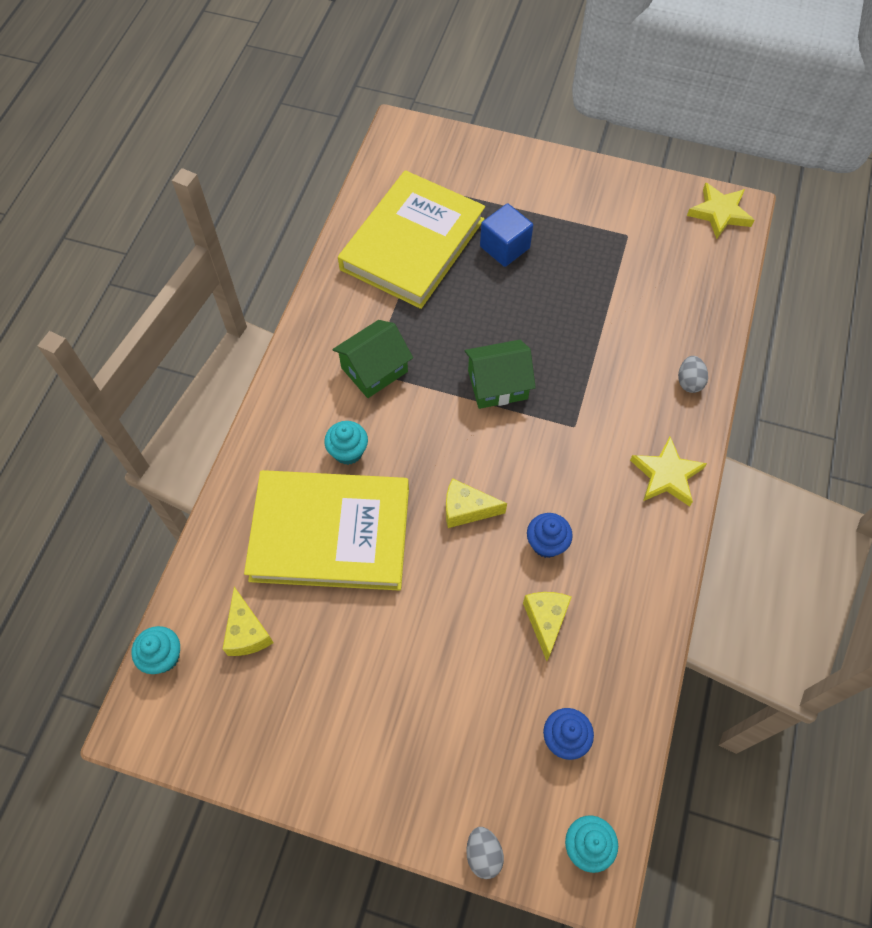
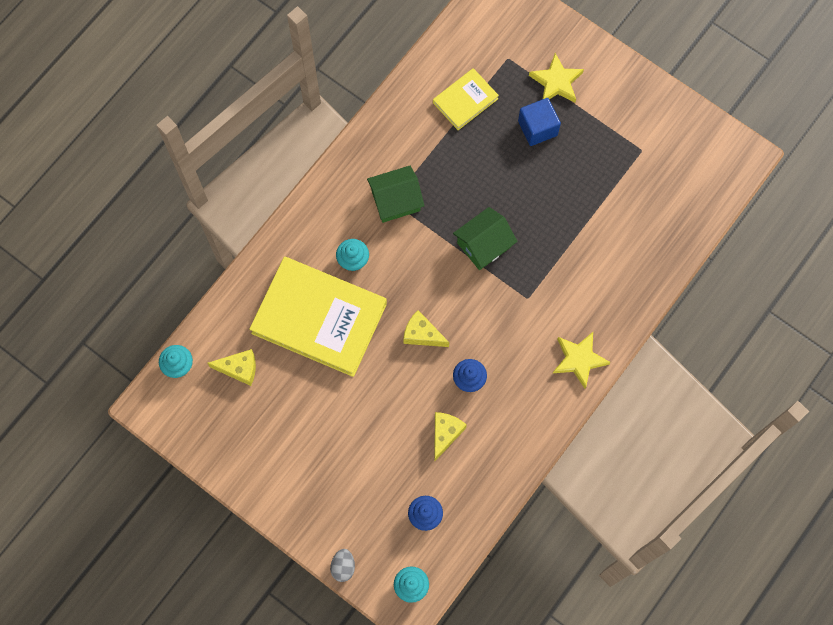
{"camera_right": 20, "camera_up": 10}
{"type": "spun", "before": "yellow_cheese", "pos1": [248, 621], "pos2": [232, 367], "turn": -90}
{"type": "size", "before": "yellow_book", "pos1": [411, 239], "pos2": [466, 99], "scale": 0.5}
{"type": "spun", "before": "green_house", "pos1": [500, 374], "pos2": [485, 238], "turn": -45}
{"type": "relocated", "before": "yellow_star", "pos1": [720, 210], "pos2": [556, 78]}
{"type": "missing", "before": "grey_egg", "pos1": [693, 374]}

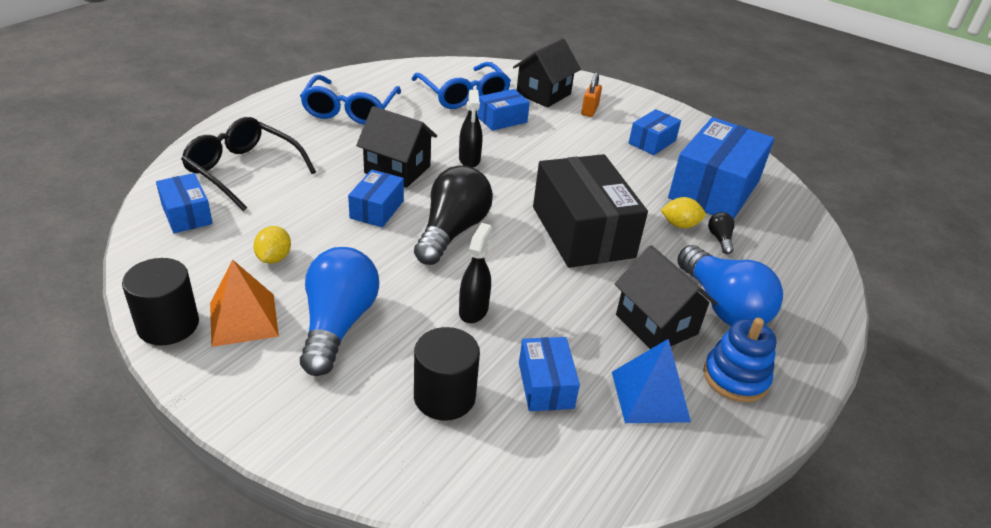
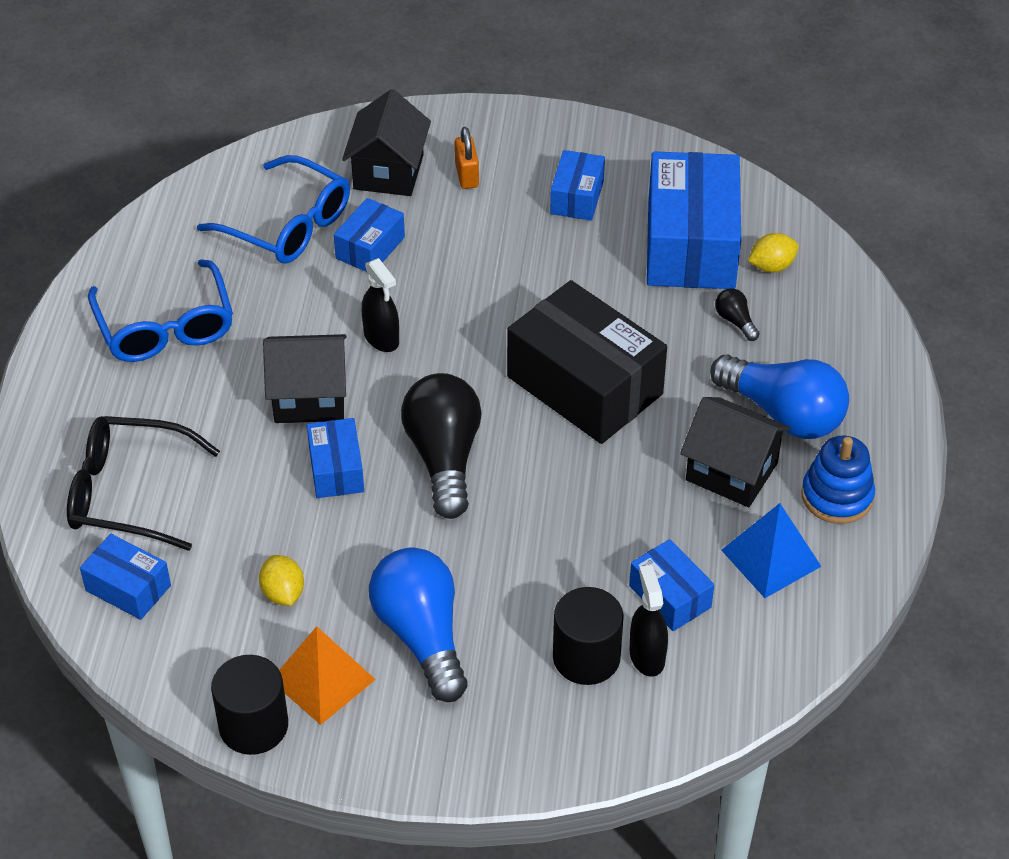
{"camera_right": -25, "camera_up": 10}
{"type": "relocated", "before": "black_spray_bottle", "pos1": [475, 273], "pos2": [649, 621]}
{"type": "relocated", "before": "yellow_lemon", "pos1": [683, 212], "pos2": [773, 252]}

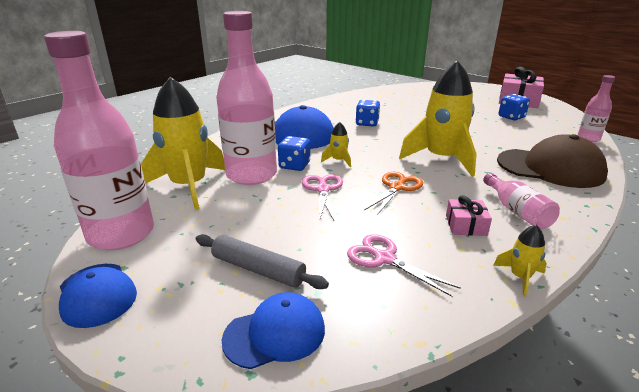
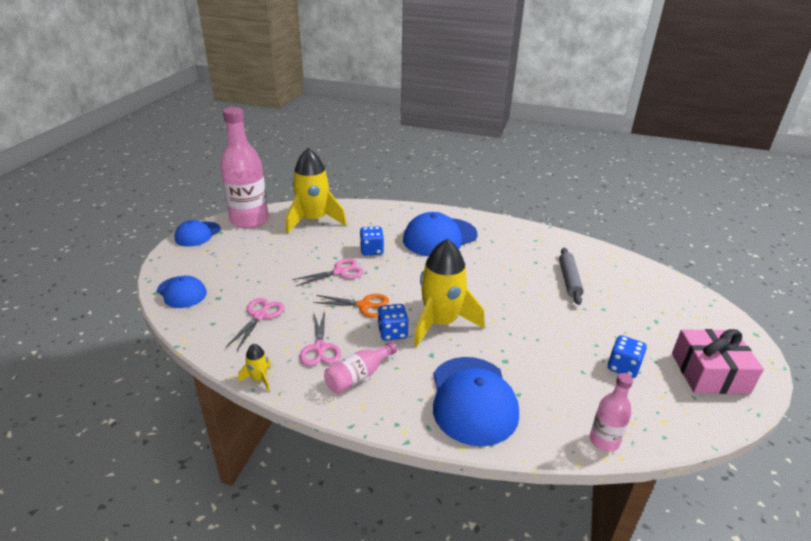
{"camera_right": 65, "camera_up": 5}
{"type": "exchanged", "before": "pink_gift", "after": "pink_scissors", "pos1": [469, 215], "pos2": [320, 338]}
{"type": "relocated", "before": "blue_dice", "pos1": [368, 113], "pos2": [393, 322]}
{"type": "colour", "before": "brown_cap", "after": "blue_cap", "pos1": [552, 161], "pos2": [476, 401]}
{"type": "relocated", "before": "grey_rolling_pin", "pos1": [262, 261], "pos2": [571, 276]}
{"type": "missing", "before": "pink_bottle", "pos1": [246, 98]}
{"type": "missing", "before": "yellow_rocket", "pos1": [336, 144]}

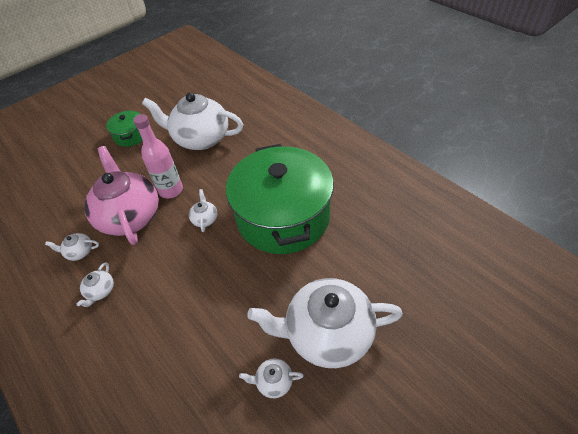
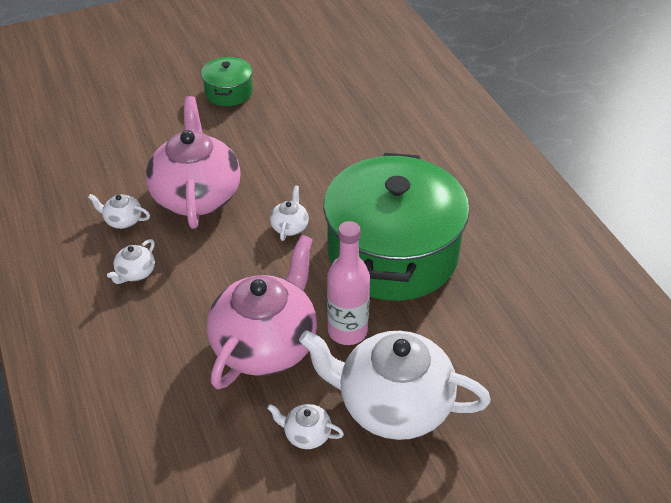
{"camera_right": 15, "camera_up": -5}
{"type": "appeared", "after": "pink_teapot", "pos2": [262, 312]}
{"type": "relocated", "before": "pink_bottle", "pos1": [158, 156], "pos2": [348, 283]}
{"type": "missing", "before": "white_teapot", "pos1": [192, 121]}

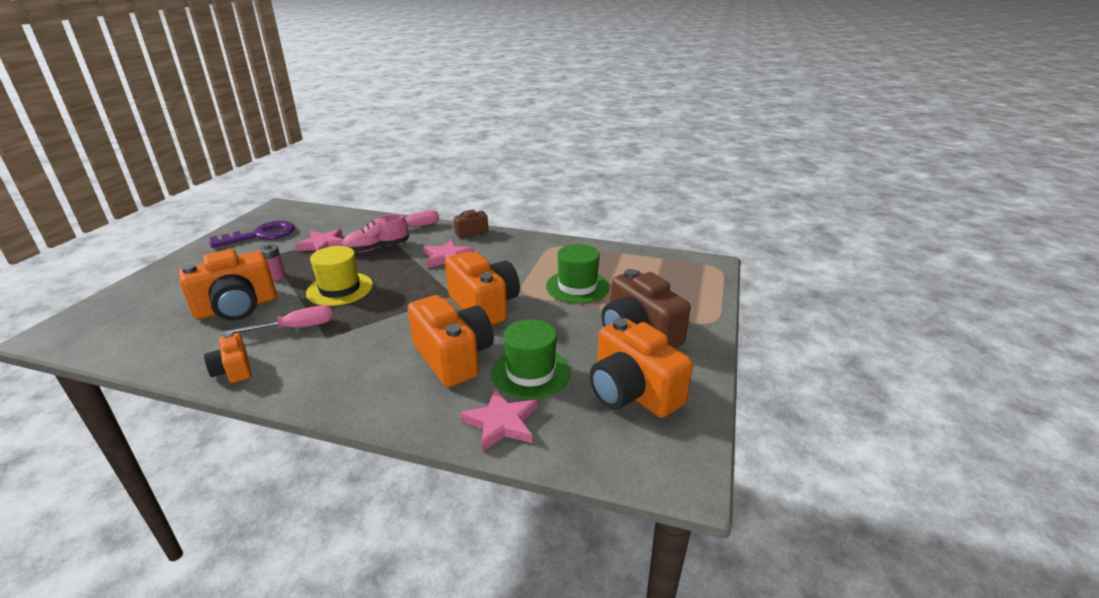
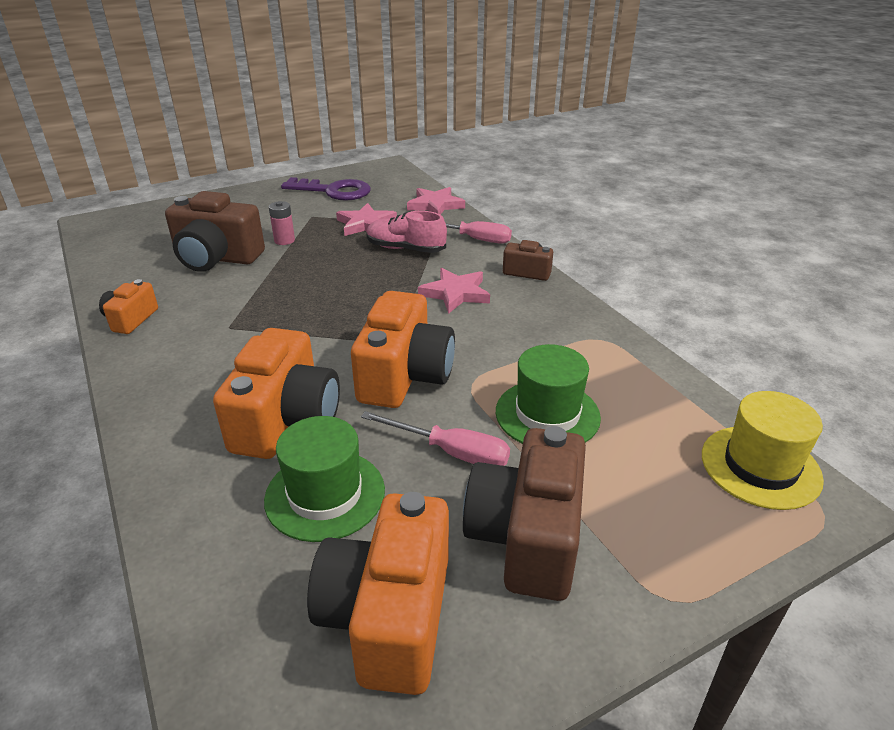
{"camera_right": 45, "camera_up": 5}
{"type": "colour", "before": "orange_camera", "after": "brown_camera", "pos1": [228, 285], "pos2": [215, 231]}
{"type": "relocated", "before": "pink_screwdriver", "pos1": [277, 320], "pos2": [435, 438]}
{"type": "relocated", "before": "pink_star", "pos1": [498, 420], "pos2": [436, 201]}
{"type": "relocated", "before": "yellow_hat", "pos1": [339, 276], "pos2": [763, 450]}

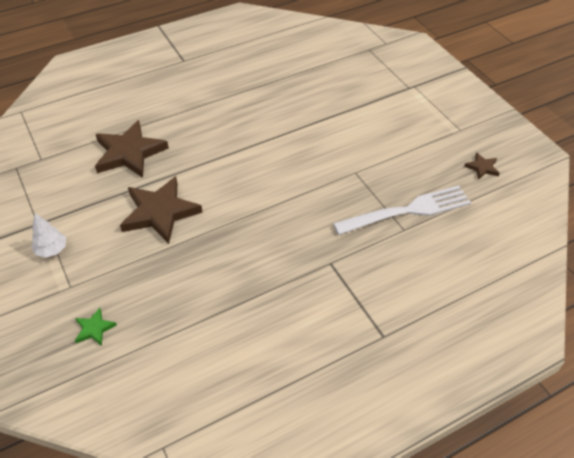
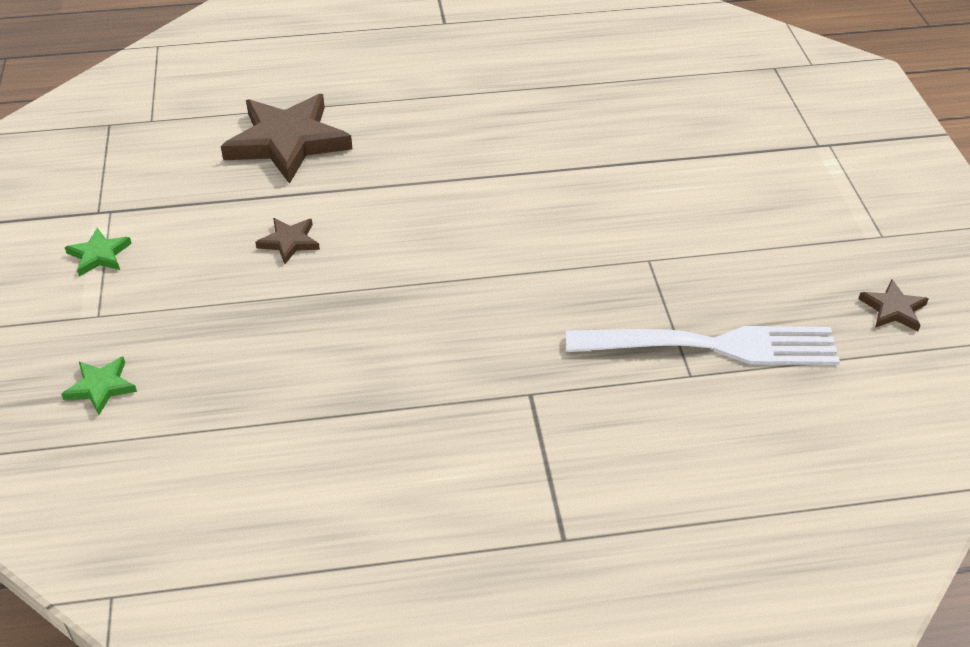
{"camera_right": 20, "camera_up": -5}
{"type": "exchanged", "before": "white_tree", "after": "green_star", "pos1": [48, 235], "pos2": [98, 252]}
{"type": "size", "before": "brown_star", "pos1": [161, 210], "pos2": [287, 241], "scale": 0.45}

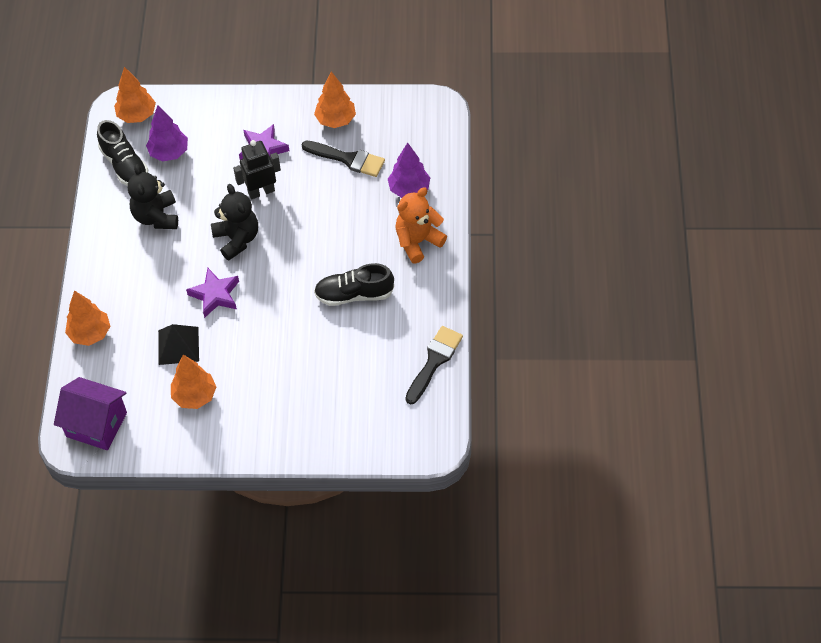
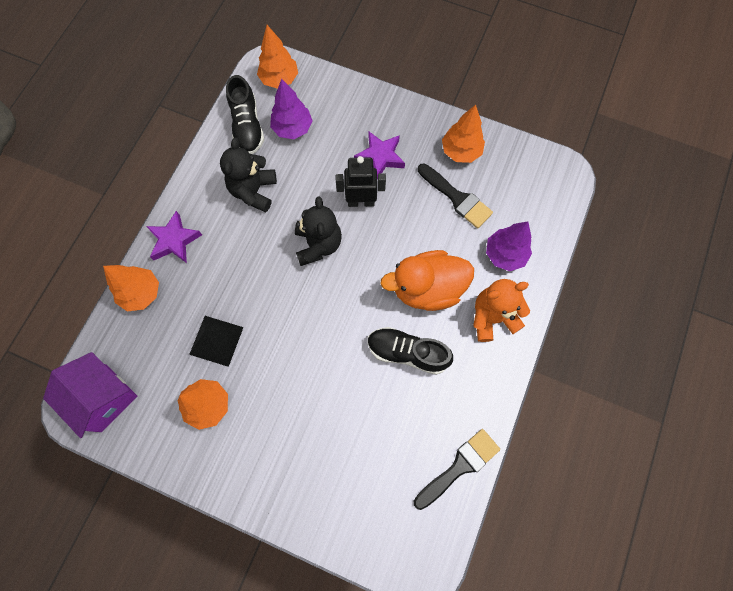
{"camera_right": 20, "camera_up": 15}
{"type": "relocated", "before": "purple_star", "pos1": [212, 293], "pos2": [174, 237]}
{"type": "appeared", "after": "orange_duck", "pos2": [427, 280]}

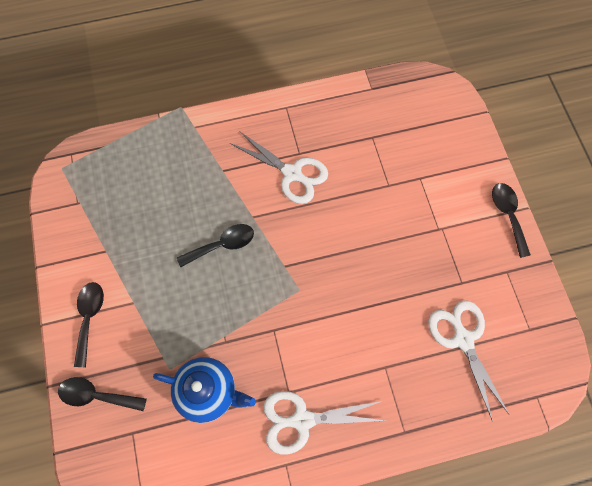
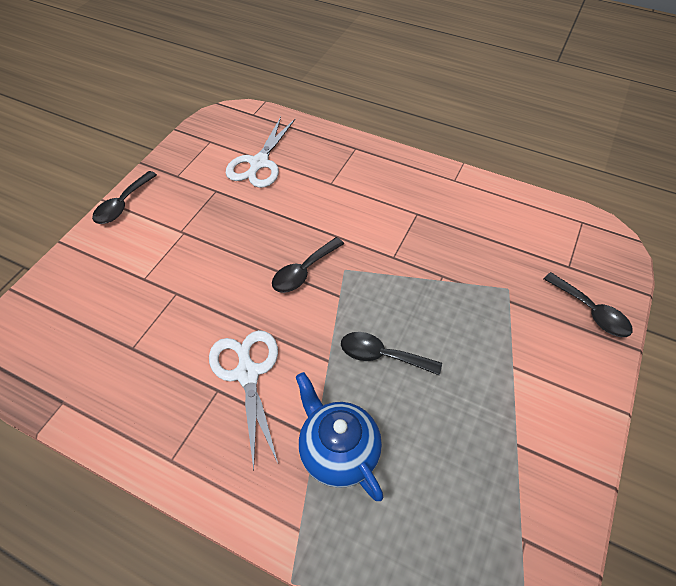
{"camera_right": -140, "camera_up": -15}
{"type": "relocated", "before": "black_spoon", "pos1": [89, 324], "pos2": [308, 265]}
{"type": "relocated", "before": "blue_teapot", "pos1": [204, 390], "pos2": [339, 436]}
{"type": "missing", "before": "white_scissors", "pos1": [324, 423]}

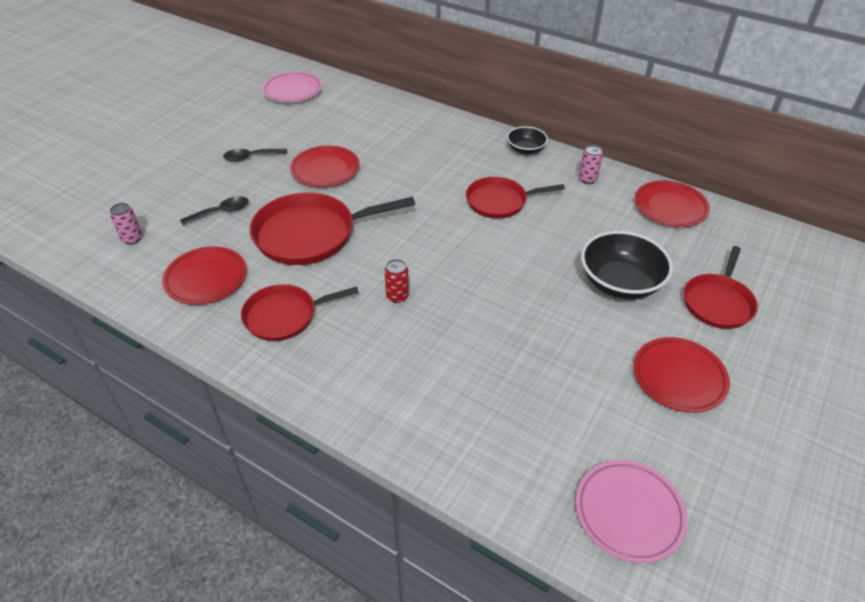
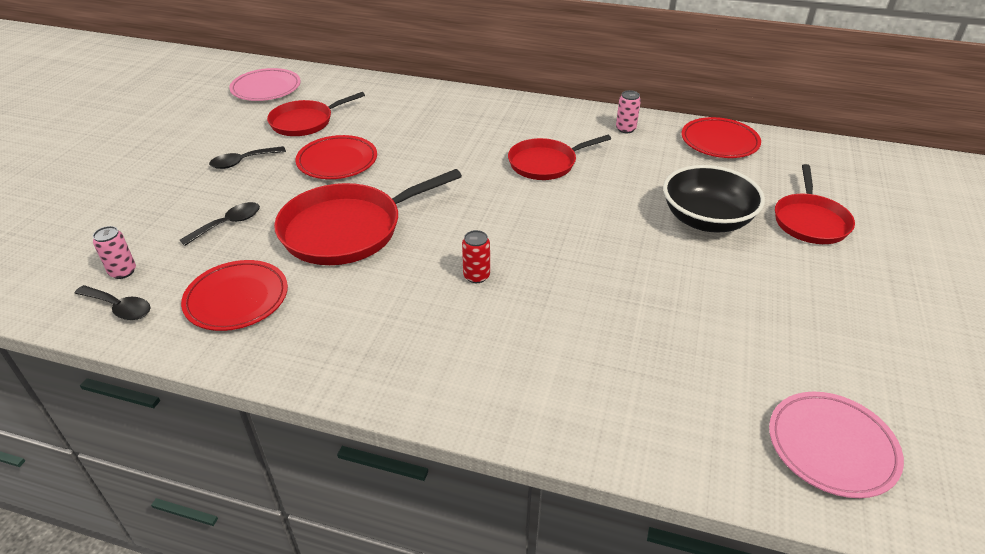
{"camera_right": -15, "camera_up": -5}
{"type": "appeared", "after": "black_spoon", "pos2": [112, 302]}
{"type": "relocated", "before": "red_pan", "pos1": [300, 312], "pos2": [316, 114]}
{"type": "missing", "before": "black_bowl", "pos1": [527, 140]}
{"type": "missing", "before": "red_plate", "pos1": [681, 375]}

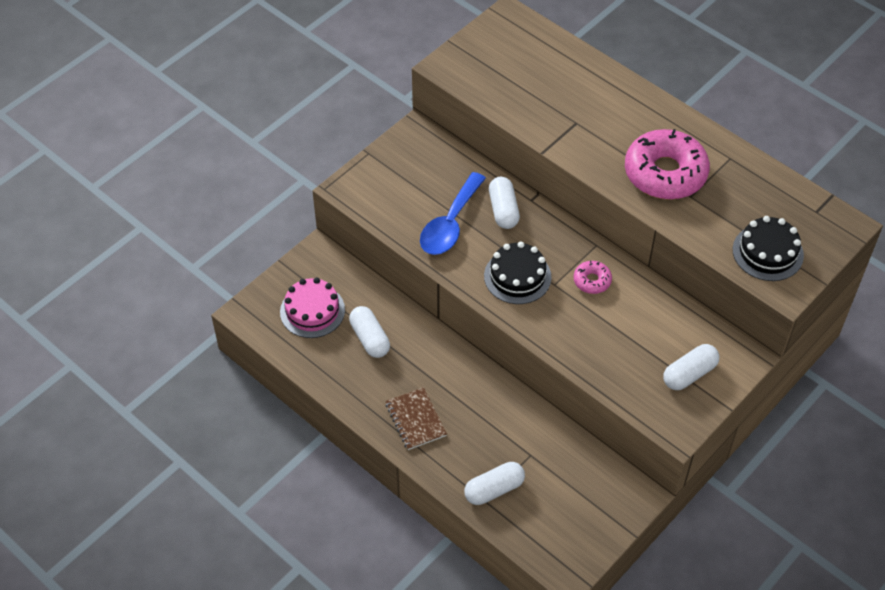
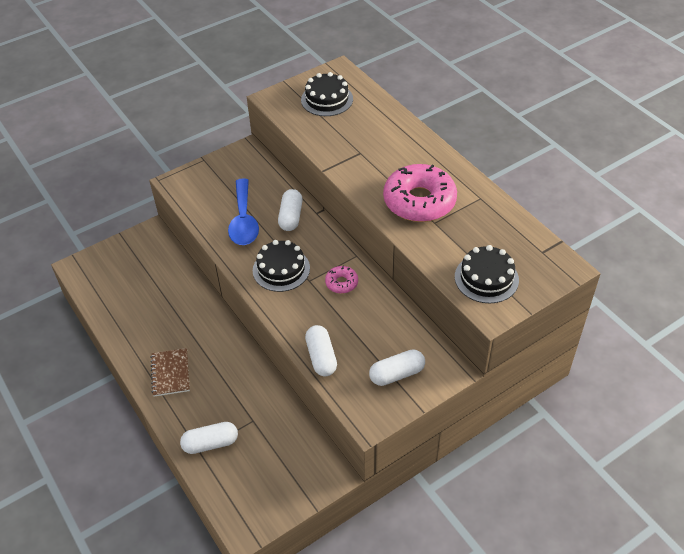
{"camera_right": 15, "camera_up": -5}
{"type": "spun", "before": "blue_spoon", "pos1": [453, 213], "pos2": [243, 211], "turn": -45}
{"type": "appeared", "after": "black_cake", "pos2": [327, 94]}
{"type": "relocated", "before": "white_capsule", "pos1": [369, 332], "pos2": [321, 350]}
{"type": "missing", "before": "pink_cake", "pos1": [312, 307]}

